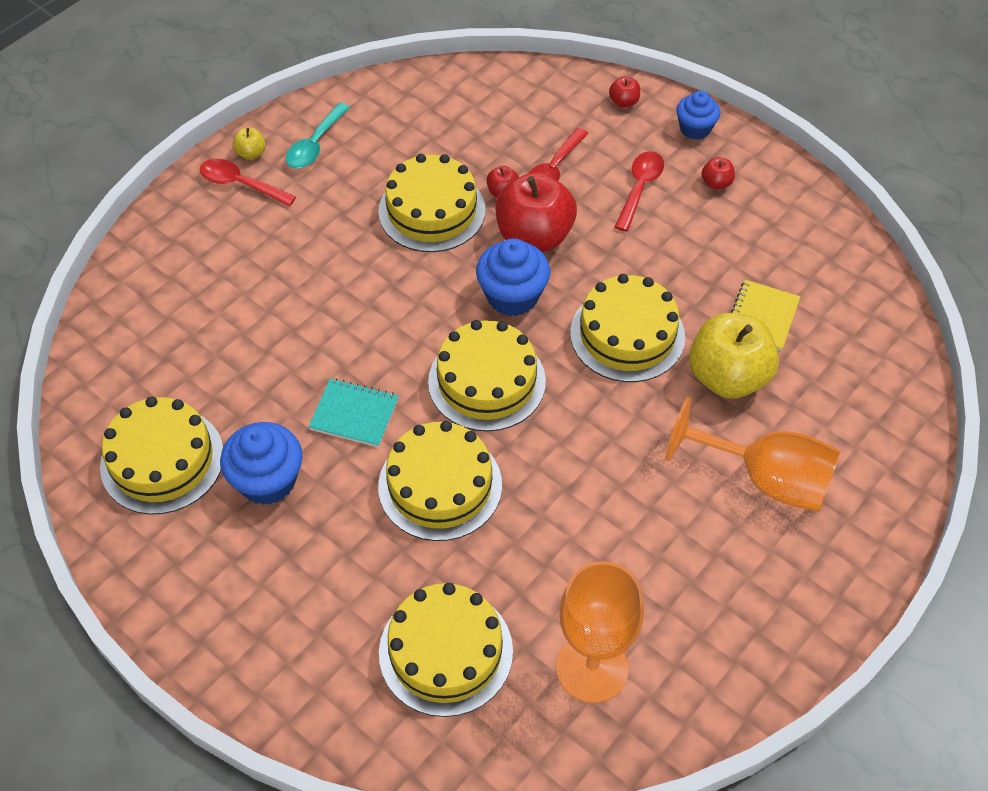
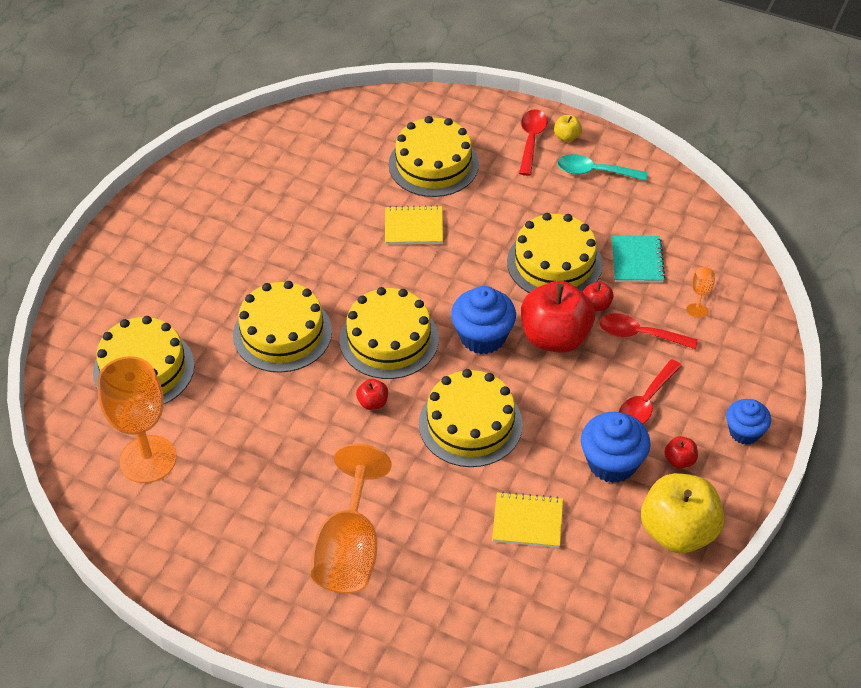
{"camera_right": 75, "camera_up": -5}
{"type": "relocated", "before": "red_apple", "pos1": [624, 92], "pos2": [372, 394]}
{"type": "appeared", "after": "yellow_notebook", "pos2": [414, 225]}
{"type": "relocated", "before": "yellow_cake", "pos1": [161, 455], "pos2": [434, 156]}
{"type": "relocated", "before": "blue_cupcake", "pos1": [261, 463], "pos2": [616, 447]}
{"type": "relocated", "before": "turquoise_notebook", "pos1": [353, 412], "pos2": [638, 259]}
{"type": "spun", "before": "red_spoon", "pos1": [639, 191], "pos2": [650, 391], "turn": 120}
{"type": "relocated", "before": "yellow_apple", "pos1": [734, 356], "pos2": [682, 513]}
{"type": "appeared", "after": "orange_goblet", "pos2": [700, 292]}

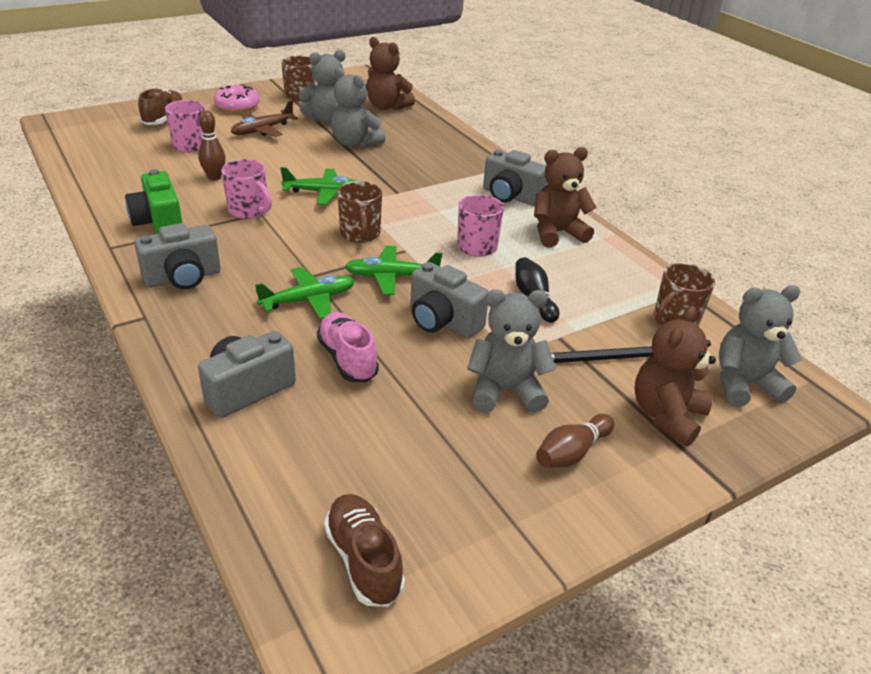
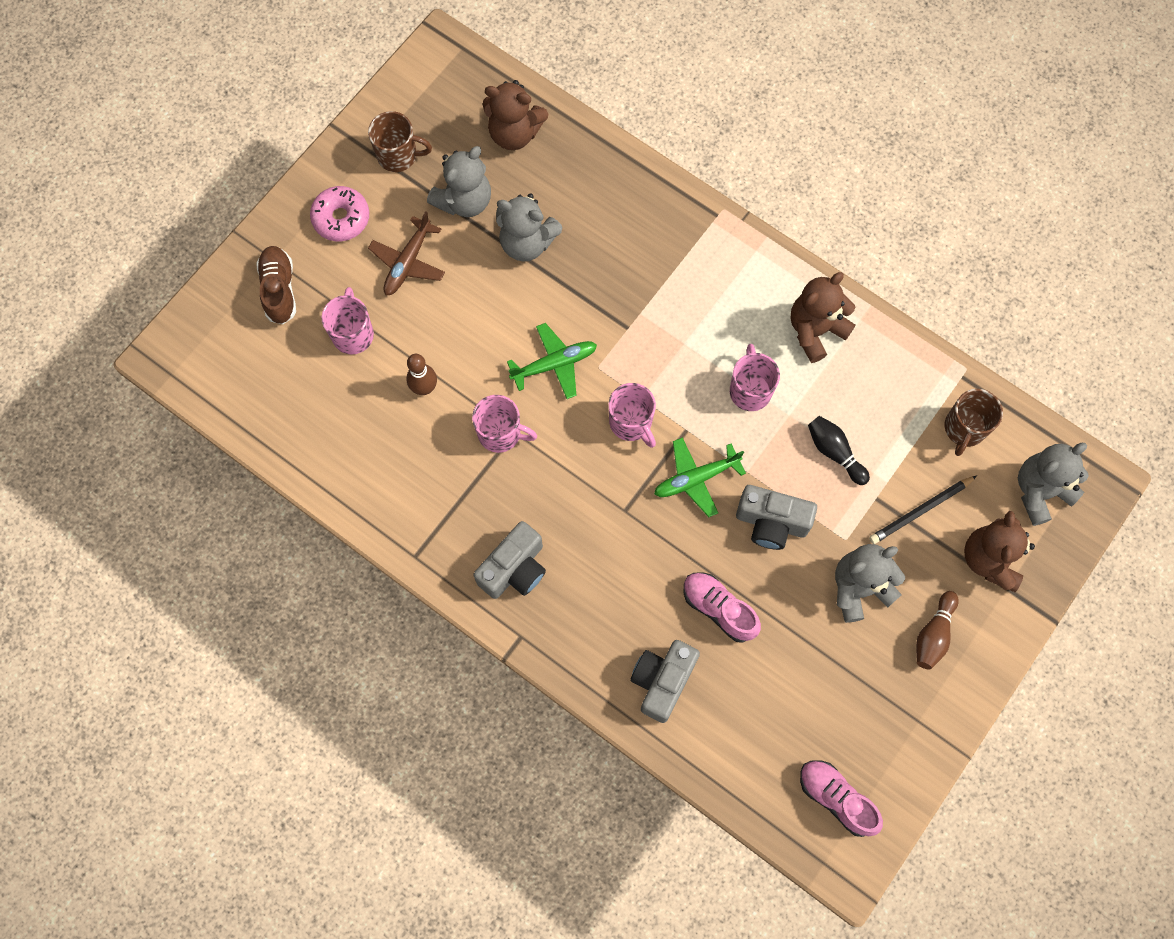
{"camera_right": -20, "camera_up": 35}
{"type": "colour", "before": "brown_mug", "after": "pink_mug", "pos1": [359, 212], "pos2": [632, 415]}
{"type": "colour", "before": "brown_shoe", "after": "pink_shoe", "pos1": [364, 550], "pos2": [841, 798]}
{"type": "missing", "before": "green_camera", "pos1": [153, 201]}
{"type": "missing", "before": "green_plane", "pos1": [305, 293]}
{"type": "missing", "before": "grey_camera", "pos1": [515, 178]}

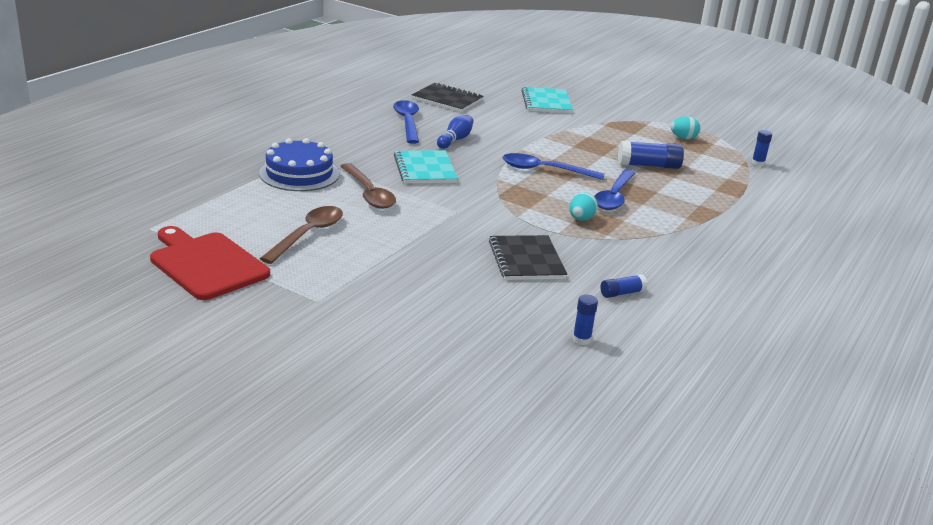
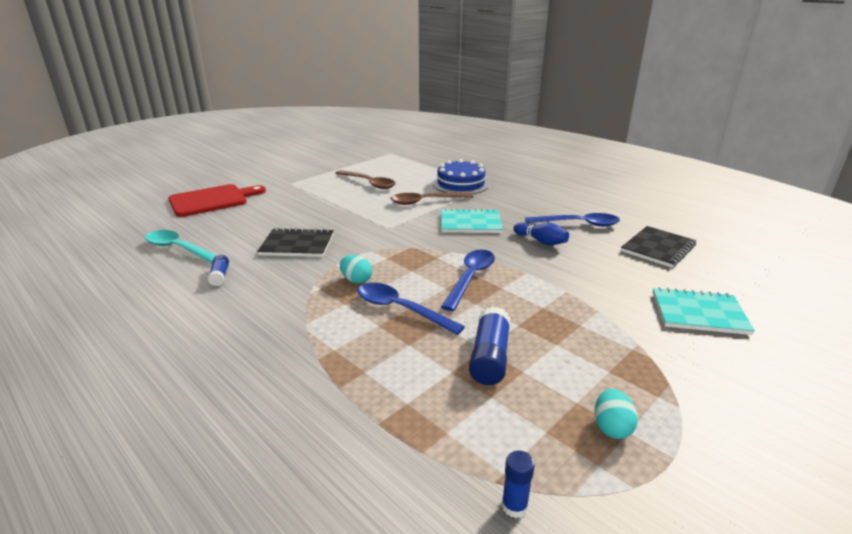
{"camera_right": 105, "camera_up": 0}
{"type": "exchanged", "before": "blue_glue_stick", "after": "turquoise_spoon", "pos1": [585, 319], "pos2": [181, 246]}
{"type": "relocated", "before": "red_cutting_board", "pos1": [210, 263], "pos2": [217, 200]}

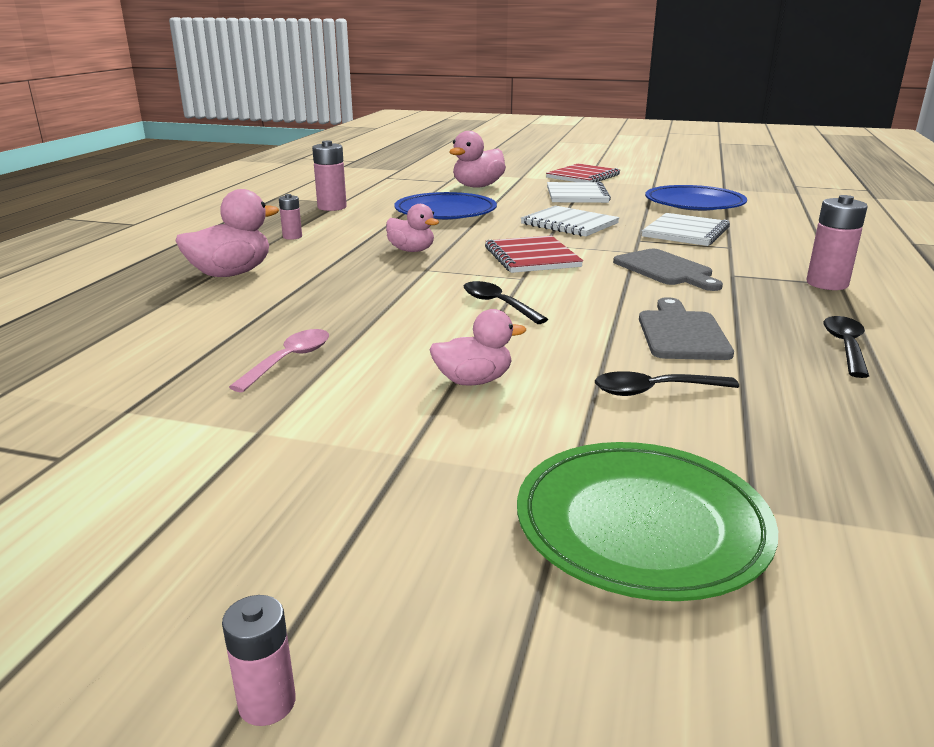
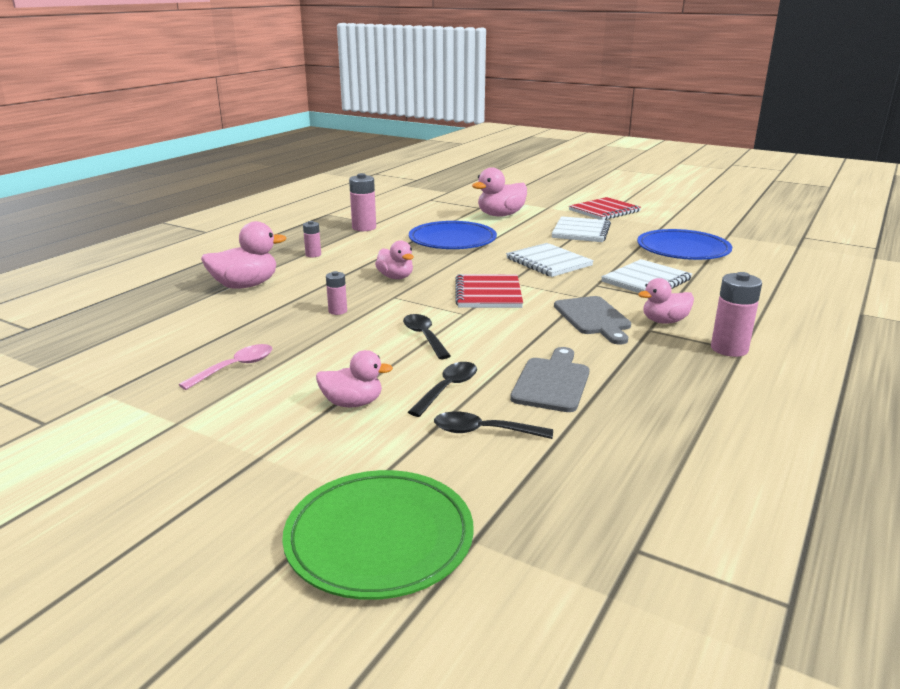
{"camera_right": 15, "camera_up": 0}
{"type": "relocated", "before": "pink_battery", "pos1": [259, 660], "pos2": [336, 293]}
{"type": "relocated", "before": "black_spoon", "pos1": [846, 347], "pos2": [442, 389]}
{"type": "appeared", "after": "pink_duck", "pos2": [666, 301]}

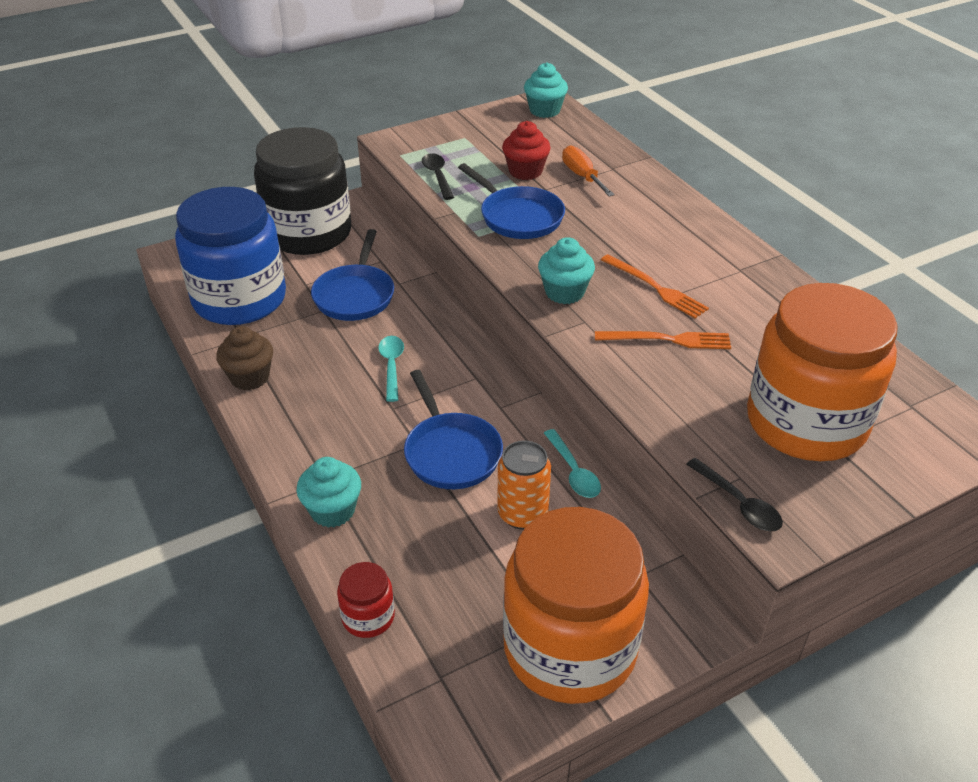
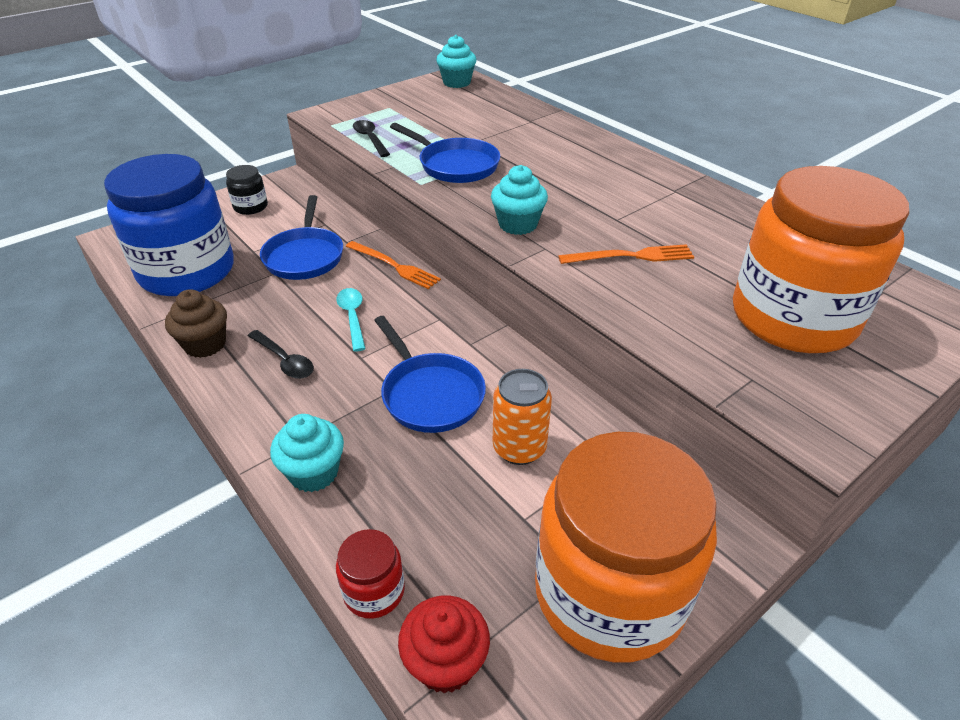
{"camera_right": -10, "camera_up": 0}
{"type": "size", "before": "black_jar", "pos1": [302, 191], "pos2": [247, 190], "scale": 0.41}
{"type": "relocated", "before": "black_spoon", "pos1": [734, 494], "pos2": [281, 354]}
{"type": "relocated", "before": "orange_fork", "pos1": [655, 286], "pos2": [393, 265]}
{"type": "relocated", "before": "red_cupcake", "pos1": [526, 150], "pos2": [444, 644]}
{"type": "missing", "before": "turquoise_spoon", "pos1": [572, 463]}
{"type": "missing", "before": "orange_screwdriver", "pos1": [588, 170]}

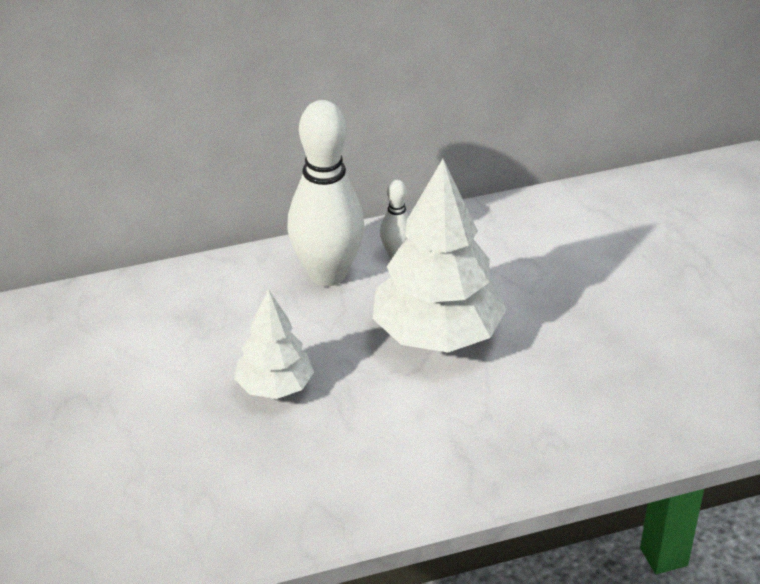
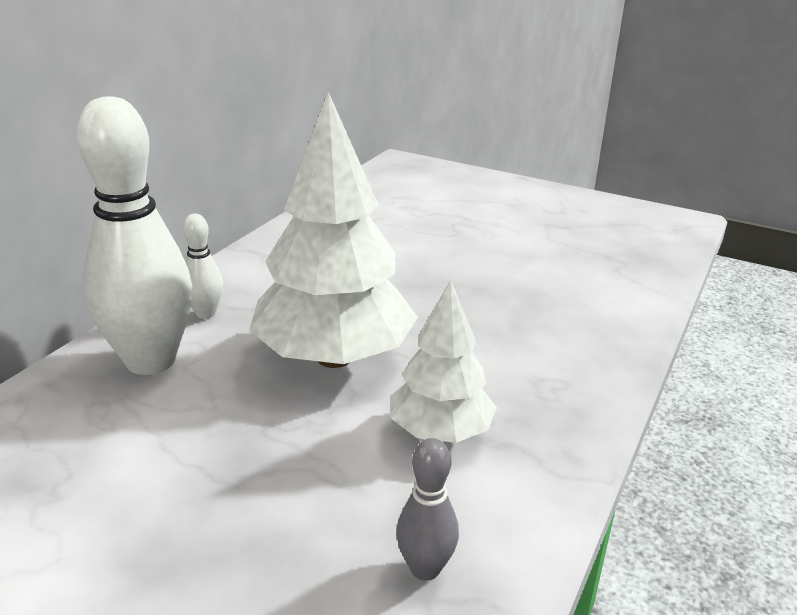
{"camera_right": -45, "camera_up": -10}
{"type": "relocated", "before": "white_tree", "pos1": [274, 344], "pos2": [444, 361]}
{"type": "appeared", "after": "grey_bowling_pin", "pos2": [427, 509]}

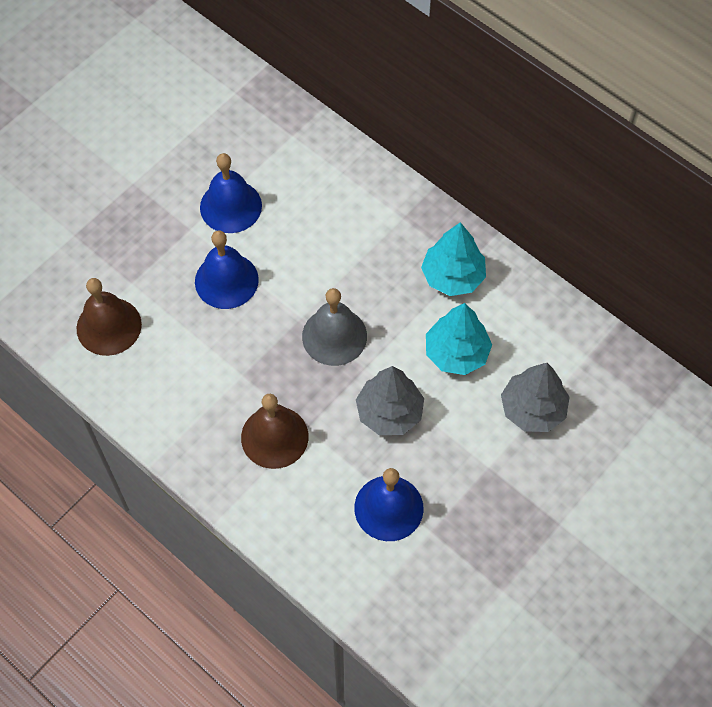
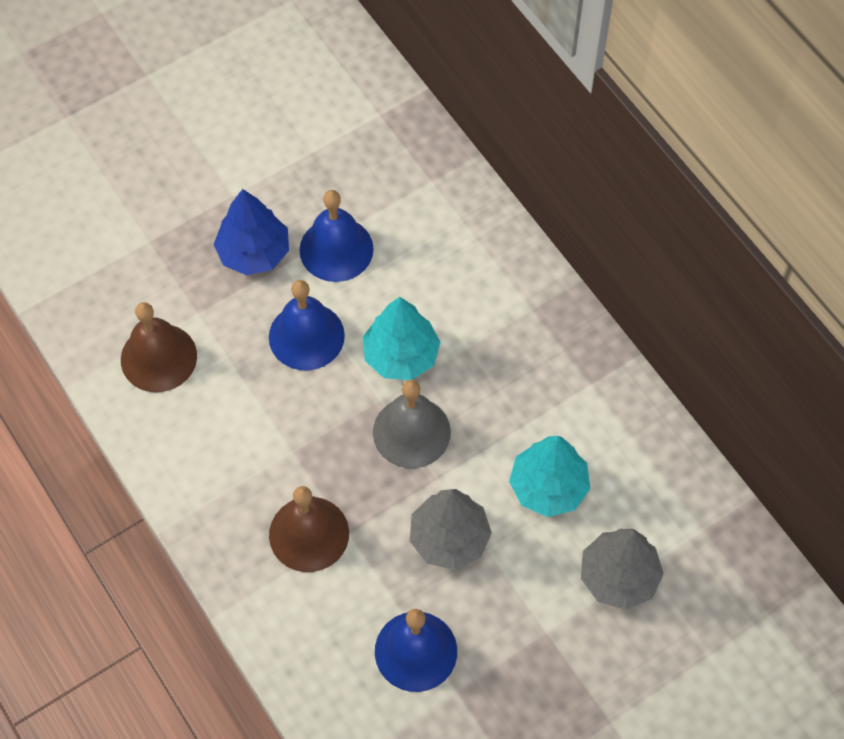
{"camera_right": 15, "camera_up": 0}
{"type": "appeared", "after": "blue_tree", "pos2": [251, 232]}
{"type": "relocated", "before": "turquoise_tree", "pos1": [453, 259], "pos2": [402, 338]}

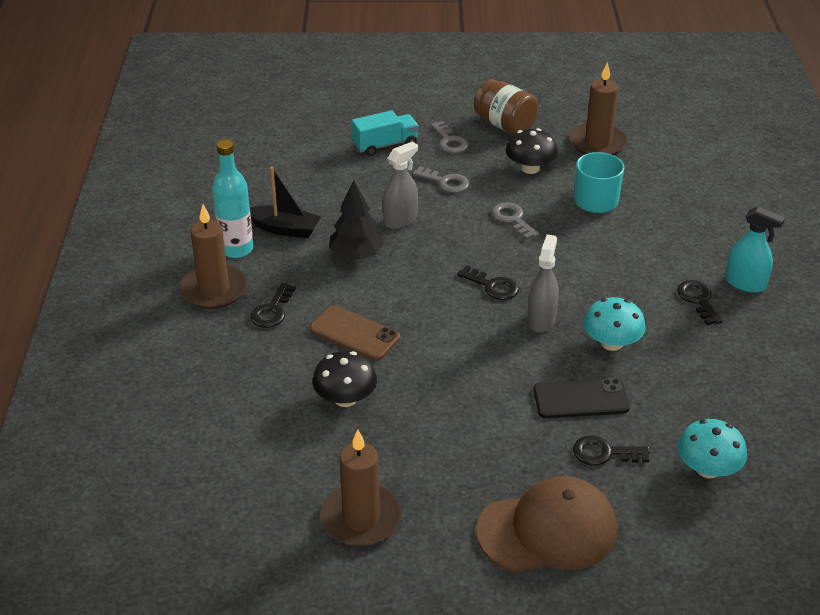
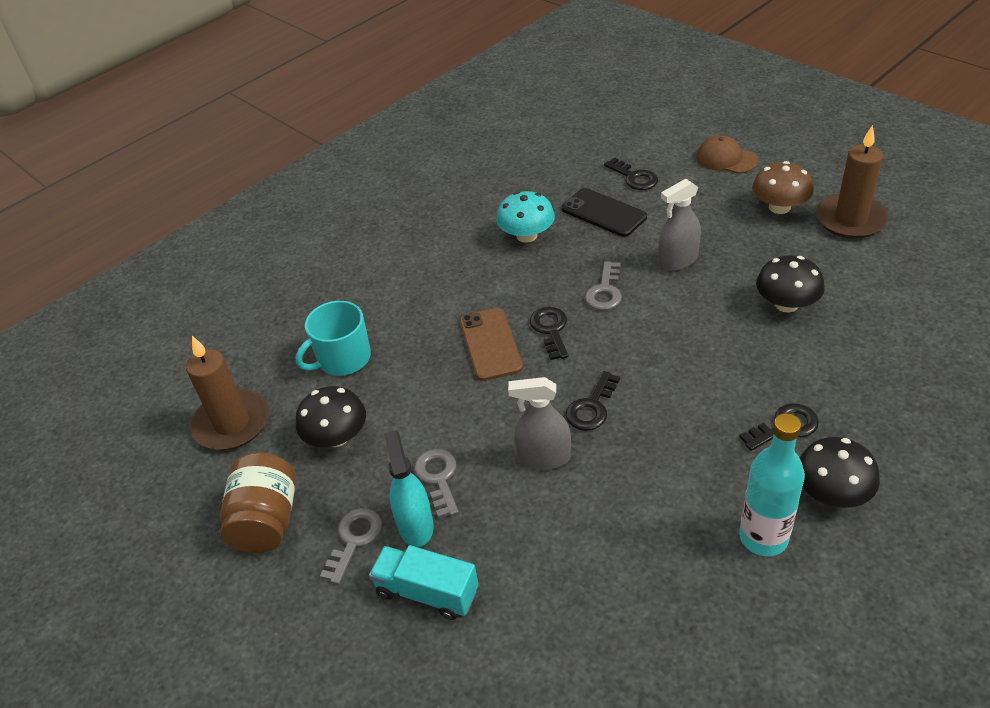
{"camera_right": -130, "camera_up": 5}
{"type": "relocated", "before": "turquoise_spray_bottle", "pos1": [755, 249], "pos2": [409, 488]}
{"type": "relocated", "before": "brown_phone", "pos1": [355, 332], "pos2": [491, 344]}
{"type": "relocated", "before": "black_key", "pos1": [700, 302], "pos2": [593, 401]}
{"type": "relocated", "before": "grey_key", "pos1": [515, 221], "pos2": [603, 285]}
{"type": "relocated", "before": "grey_spray_bottle", "pos1": [543, 283], "pos2": [680, 225]}
{"type": "size", "before": "brown_cap", "pos1": [546, 524], "pos2": [727, 154], "scale": 0.56}
{"type": "appeared", "after": "brown_mushroom", "pos2": [783, 187]}
{"type": "exchanged", "before": "brown_candle", "after": "black_mushroom", "pos1": [213, 257], "pos2": [840, 472]}
{"type": "missing", "before": "black_boat", "pos1": [285, 202]}
{"type": "missing", "before": "black_tree", "pos1": [356, 220]}
{"type": "missing", "before": "turquoise_mushroom", "pos1": [712, 449]}

